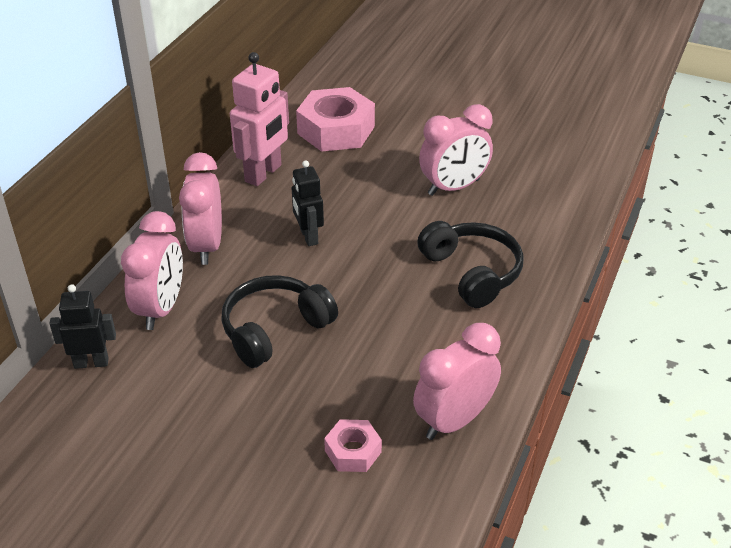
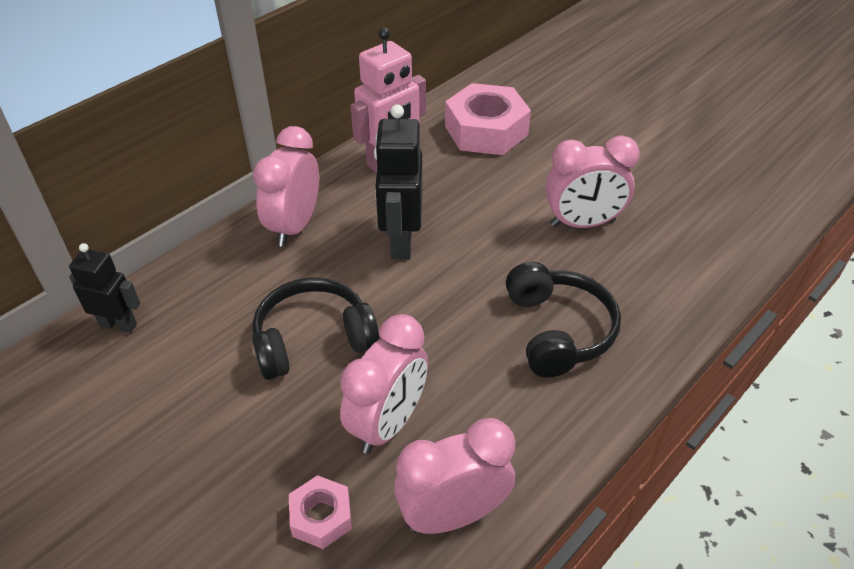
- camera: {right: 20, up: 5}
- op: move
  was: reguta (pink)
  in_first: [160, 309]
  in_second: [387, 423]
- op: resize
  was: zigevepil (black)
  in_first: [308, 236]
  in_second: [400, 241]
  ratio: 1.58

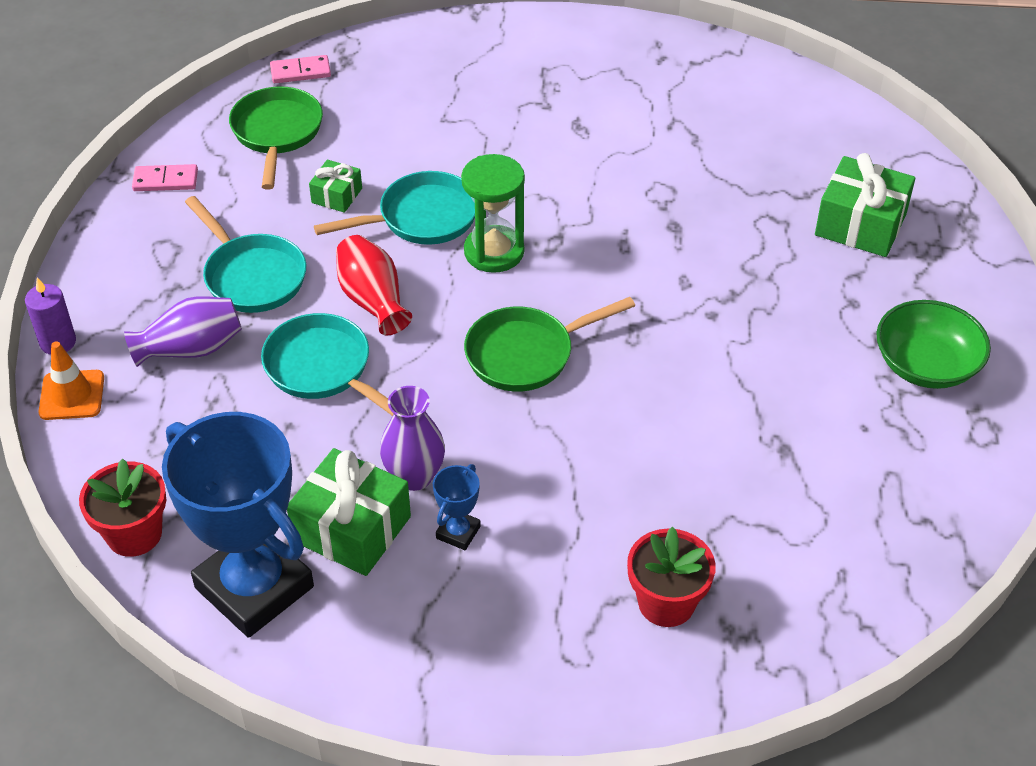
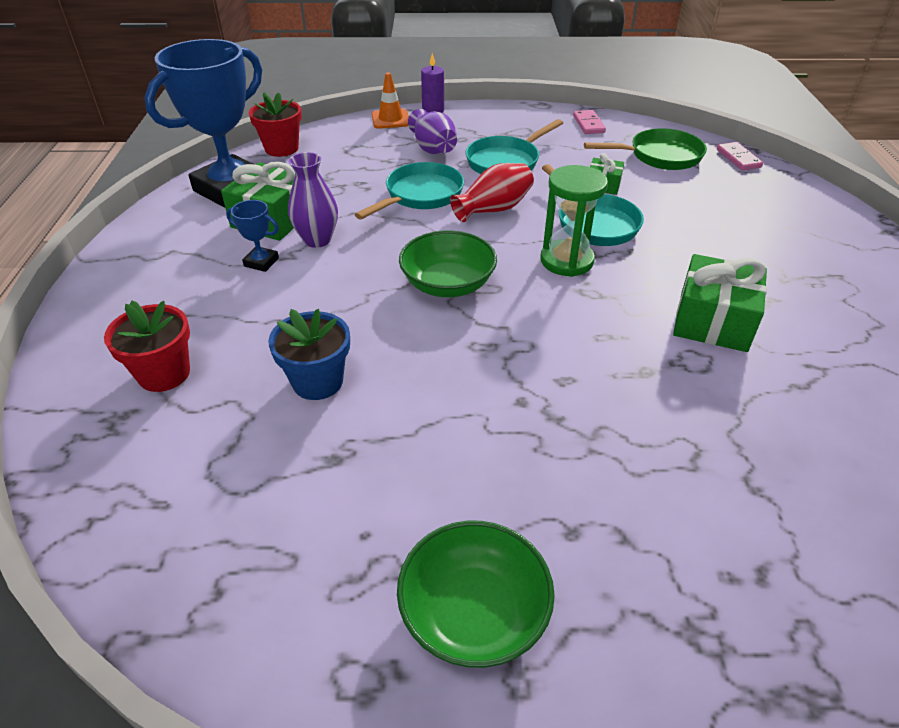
- camera: {right: 85, up: -5}
- op: insert
  now: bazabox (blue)
  in_second: [317, 381]
- op: move
  was: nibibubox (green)
  in_first: [860, 224]
  in_second: [713, 321]
- op: replace
  was: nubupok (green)
  now: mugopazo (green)
  in_first: [526, 354]
  in_second: [448, 284]

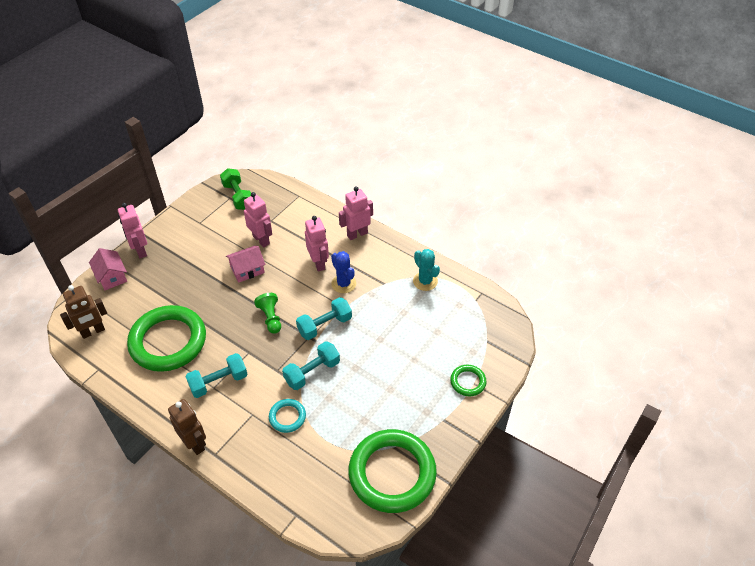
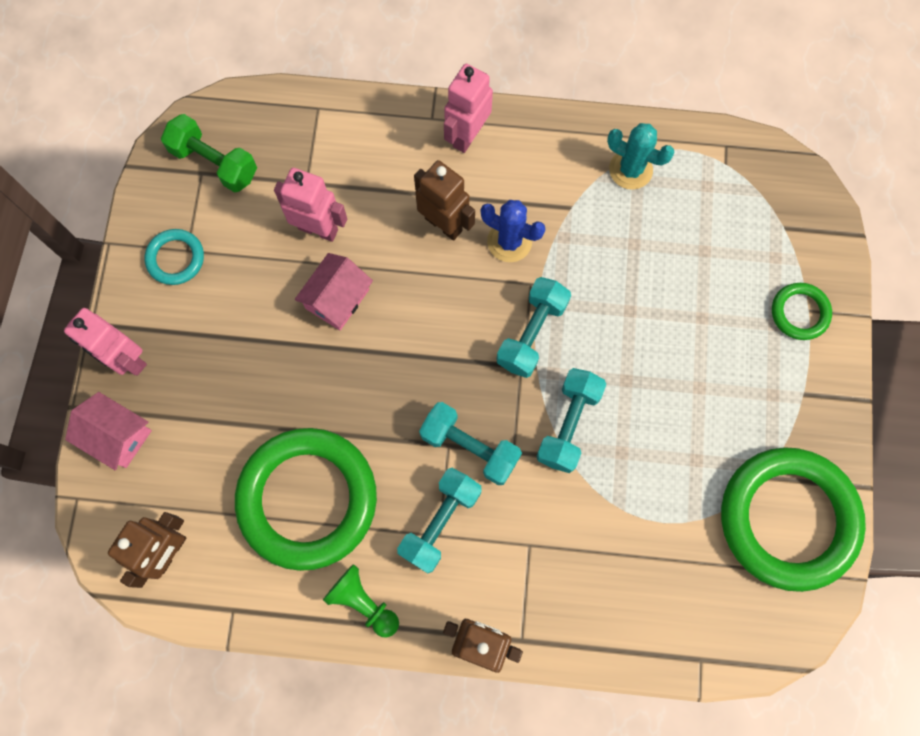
- camera: {right: -30, up: 25}
- op: insert
  now: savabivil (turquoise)
  in_second: [470, 447]
- op: move
  was: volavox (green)
  in_first: [270, 318]
  in_second: [363, 602]
- op: move
  was: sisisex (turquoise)
  in_first: [287, 417]
  in_second: [175, 258]
- op: recolor
  was: zigevepil (pink)
  now: zigevepil (brown)
  in_first: [319, 263]
  in_second: [444, 224]

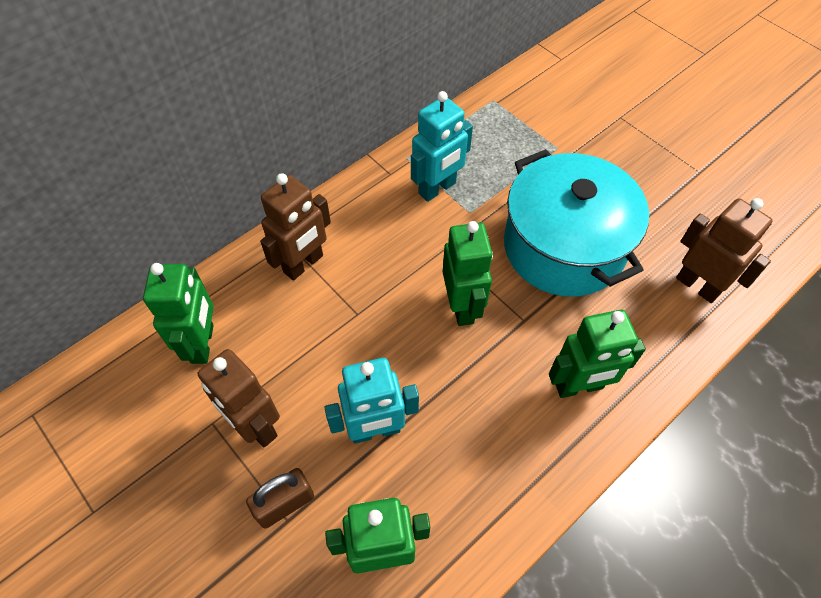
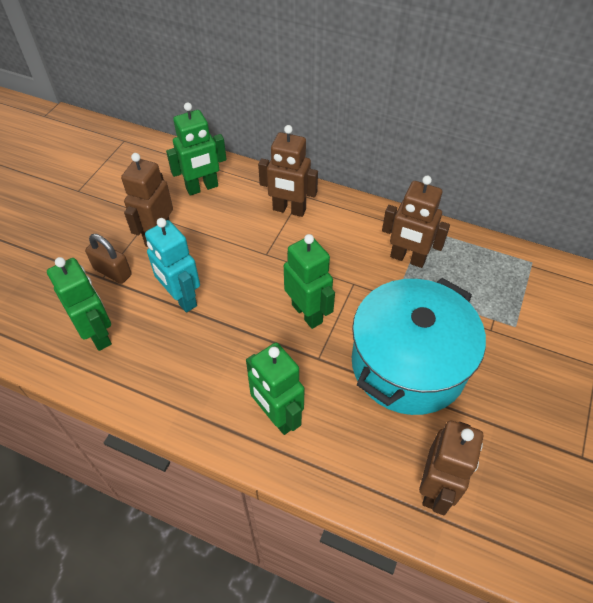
- camera: {right: 65, up: -5}
- op: recolor
  was: zigevepil (turquoise)
  now: zigevepil (brown)
  in_first: [437, 189]
  in_second: [407, 259]
- op: rotate
  was: zigevepil (green)
  in_first: [462, 306]
  in_second: [307, 313]
  clockwise: -90

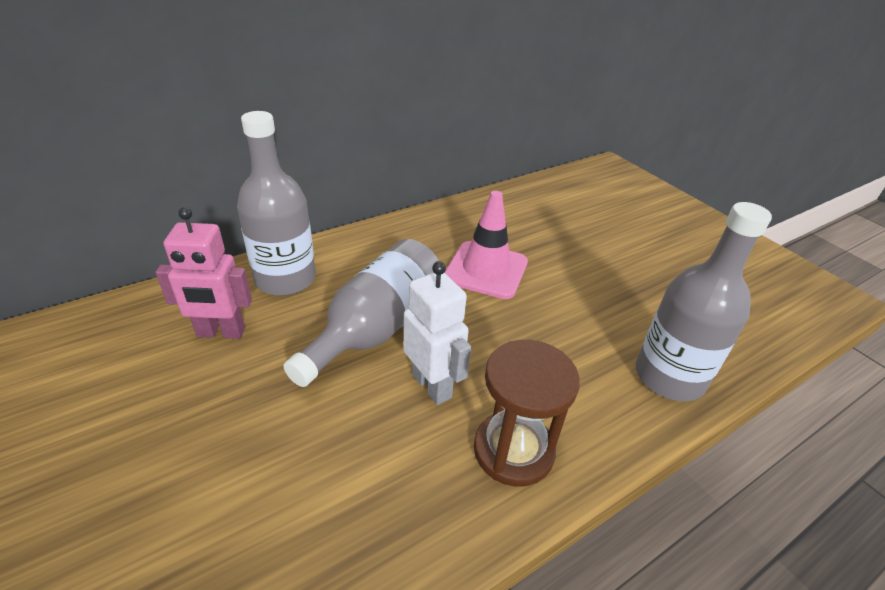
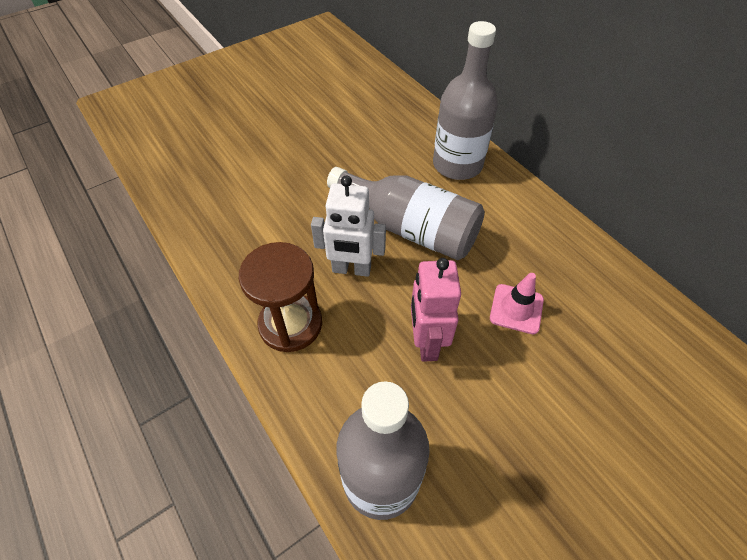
- camera: {right: 90, up: 15}
- op: move
  was: zigevepil (pink)
  in_first: [221, 333]
  in_second: [426, 342]
- op: rotate
  was: zigevepil (white)
  in_first: [432, 386]
  in_second: [351, 269]
  clockwise: 45
- op: resize
  was: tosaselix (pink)
  in_first: [486, 270]
  in_second: [516, 309]
  ratio: 0.62

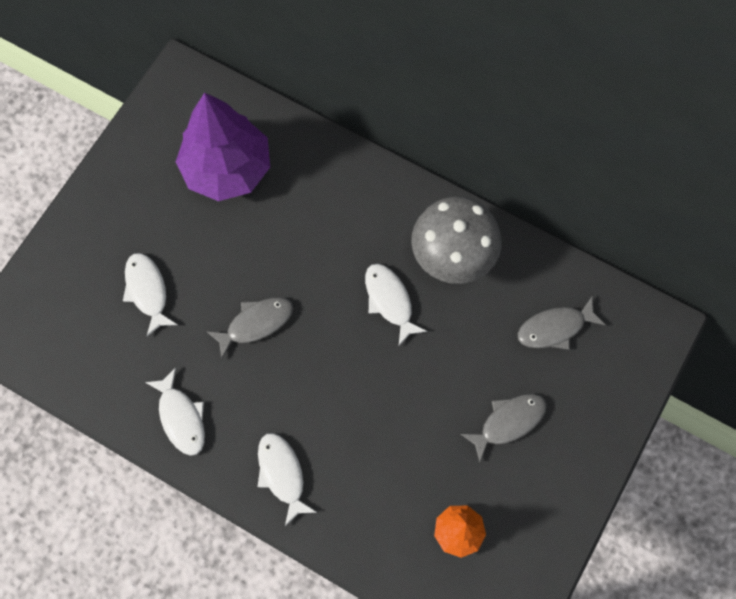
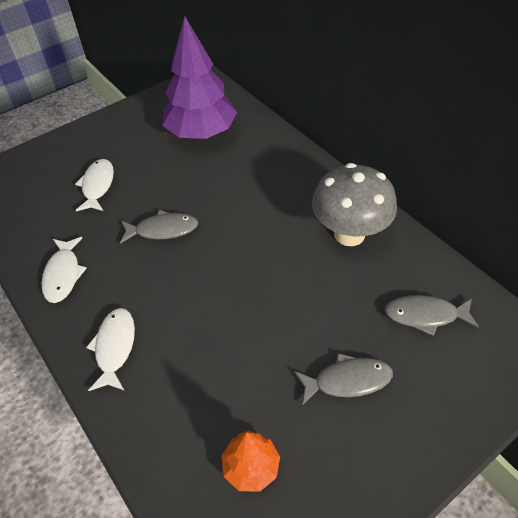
- camera: {right: 25, up: -20}
- op: delete
  was: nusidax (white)
  in_first: [390, 301]

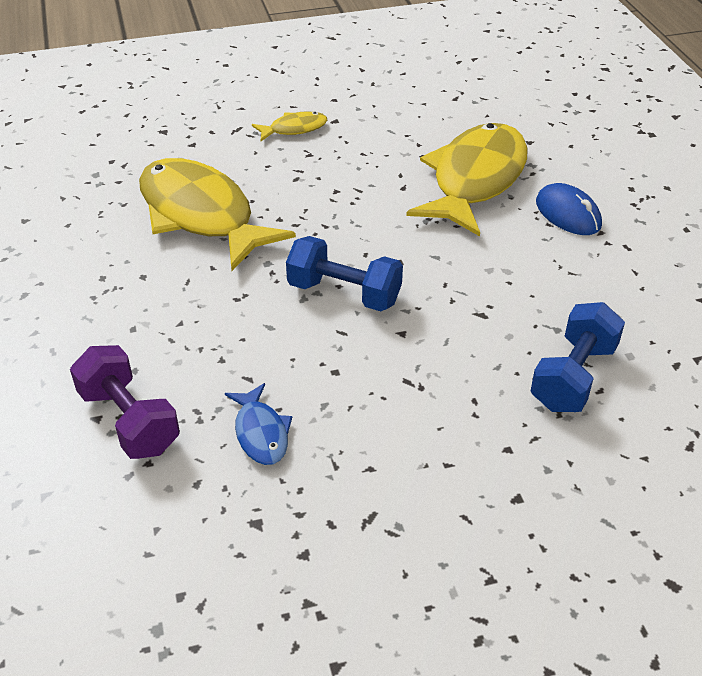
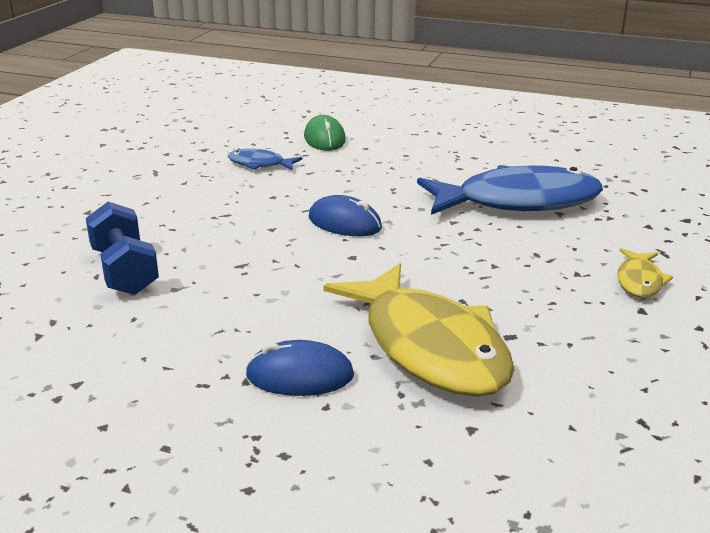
- camera: {right: 125, up: -15}
- op: replace
  was: savabivil (purple)
  now: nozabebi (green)
  in_first: [129, 420]
  in_second: [324, 139]
- op: replace
  was: savabivil (blue)
  now: nozabebi (blue)
  in_first: [344, 293]
  in_second: [345, 223]
- op: recolor
  was: nusidax (yellow)
  now: nusidax (blue)
  in_first: [201, 215]
  in_second: [518, 202]

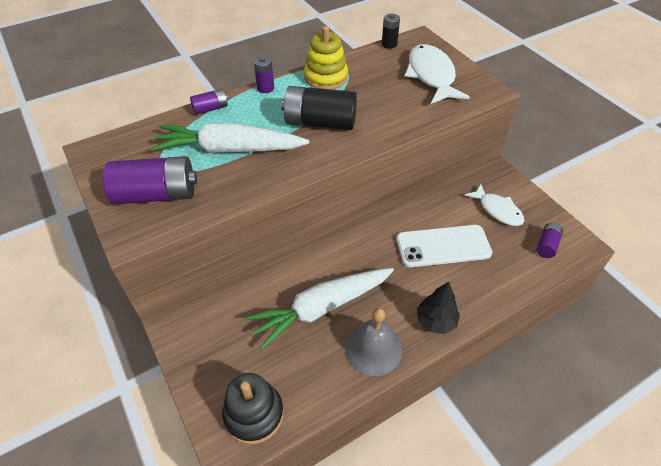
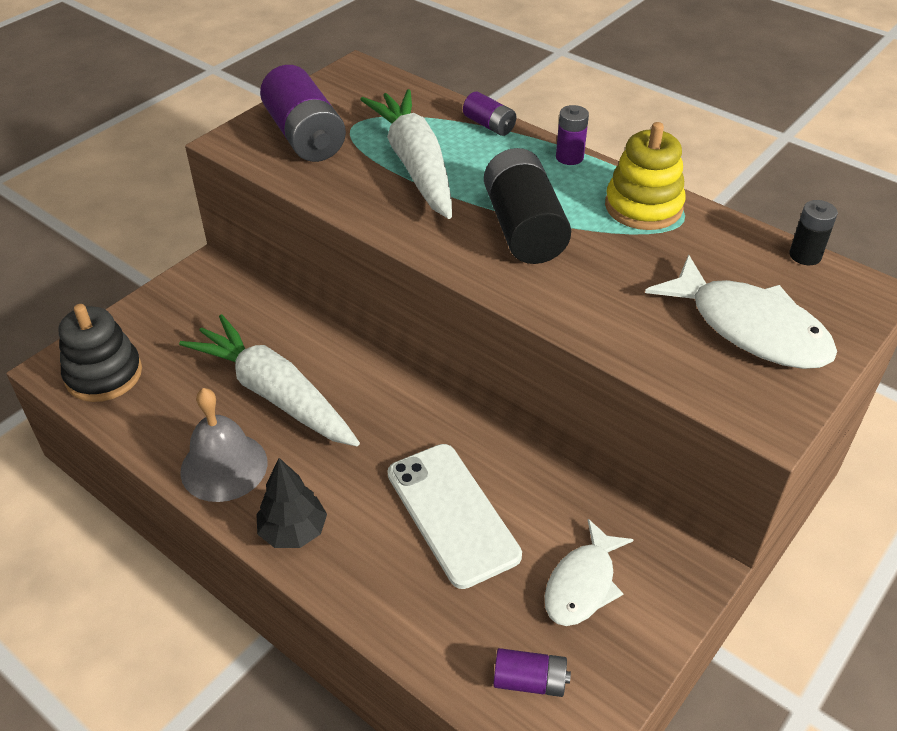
- camera: {right: 70, up: -5}
- op: rotate
  was: nusidax (white)
  in_first: [431, 75]
  in_second: [750, 328]
  clockwise: 75

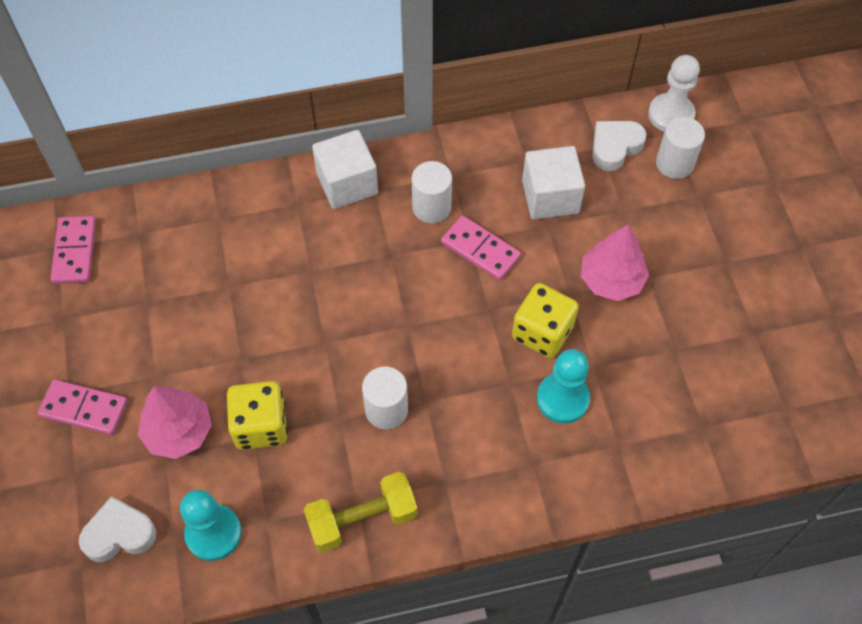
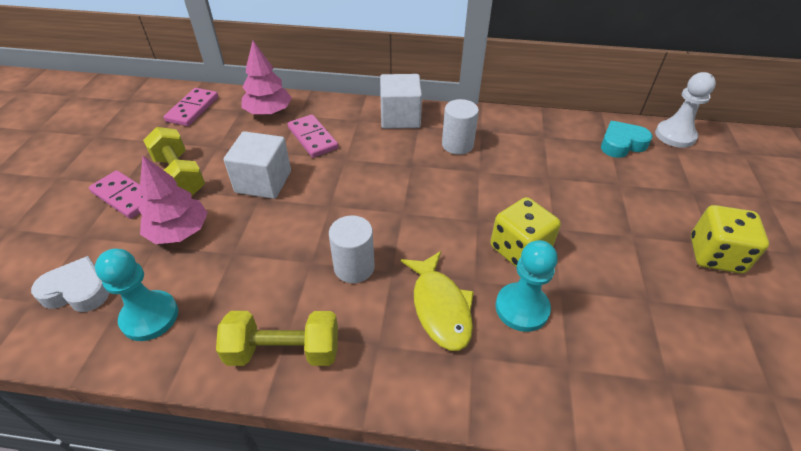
- camera: {right: 20, up: -15}
- op: delete
  was: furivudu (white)
  in_first: [674, 163]
- op: insert
  now: savabivil (yellow)
  in_second: [179, 176]
- op: insert
  now: nusidax (yellow)
  in_second: [440, 307]
- op: move
  was: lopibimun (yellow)
  in_first: [261, 426]
  in_second: [715, 255]
- op: move
  was: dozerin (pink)
  in_first: [480, 250]
  in_second: [313, 138]
- op: move
  was: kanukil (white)
  in_first: [550, 197]
  in_second: [263, 182]
- op: move
  was: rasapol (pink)
  in_first: [611, 280]
  in_second: [268, 112]
- op: recolor
  was: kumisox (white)
  now: kumisox (turquoise)
  in_first: [615, 147]
  in_second: [621, 144]

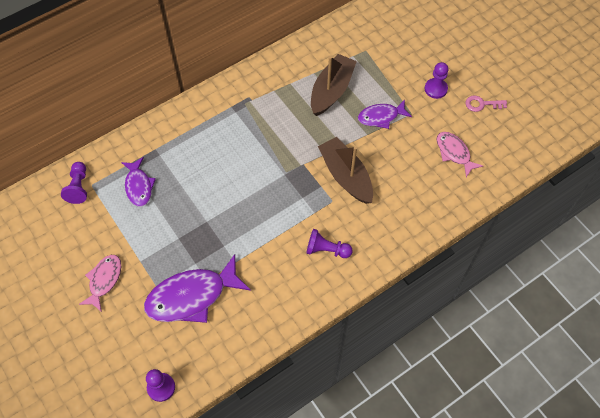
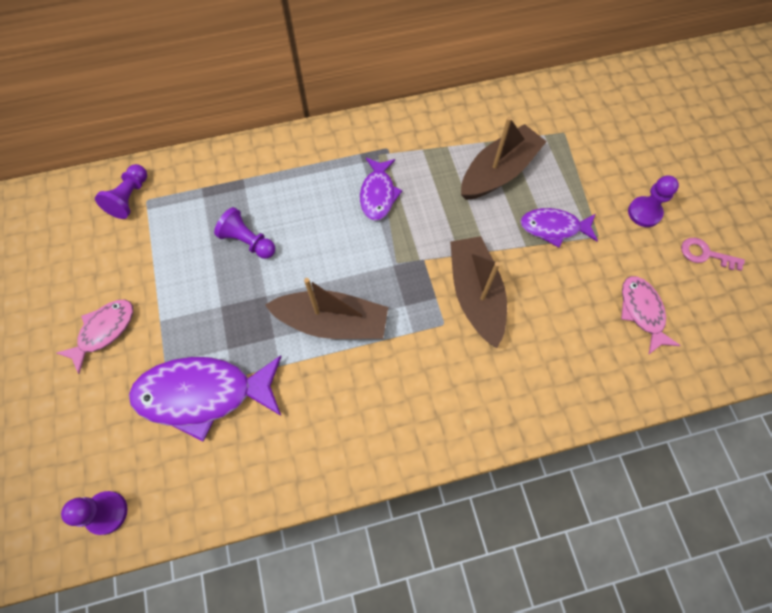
- camera: {right: 20, up: 5}
- op: insert
  now: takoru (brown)
  in_second: [332, 322]
- op: move
  was: nusidax (purple)
  in_first: [139, 186]
  in_second: [378, 194]
- op: move
  was: volavox (purple)
  in_first: [326, 250]
  in_second: [248, 241]

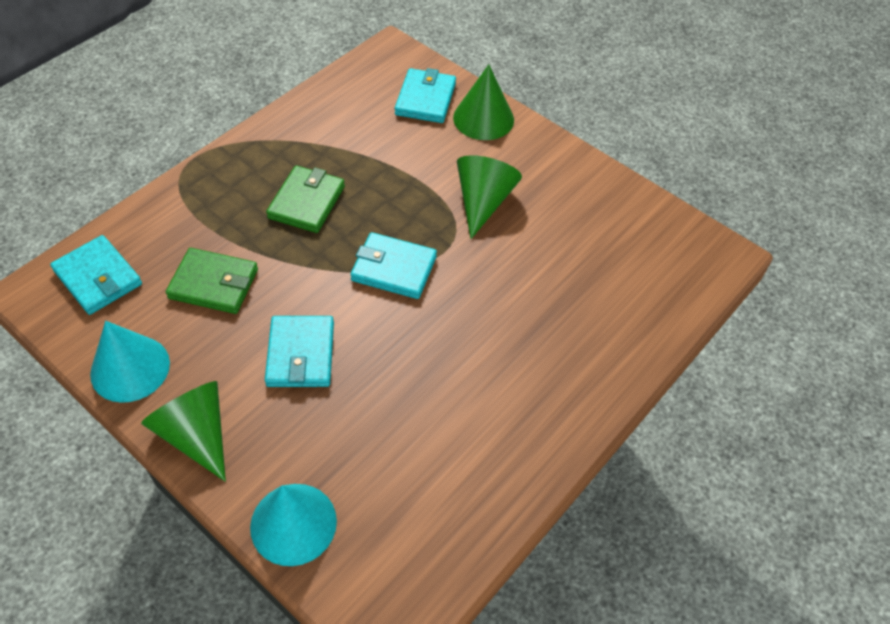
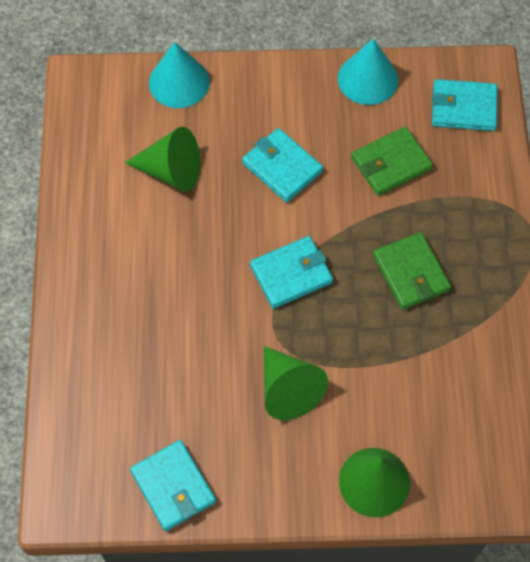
- camera: {right: 140, up: 10}
- op: move
  was: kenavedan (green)
  in_first: [196, 434]
  in_second: [171, 171]
- op: move
  was: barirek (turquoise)
  in_first: [425, 99]
  in_second: [173, 486]

